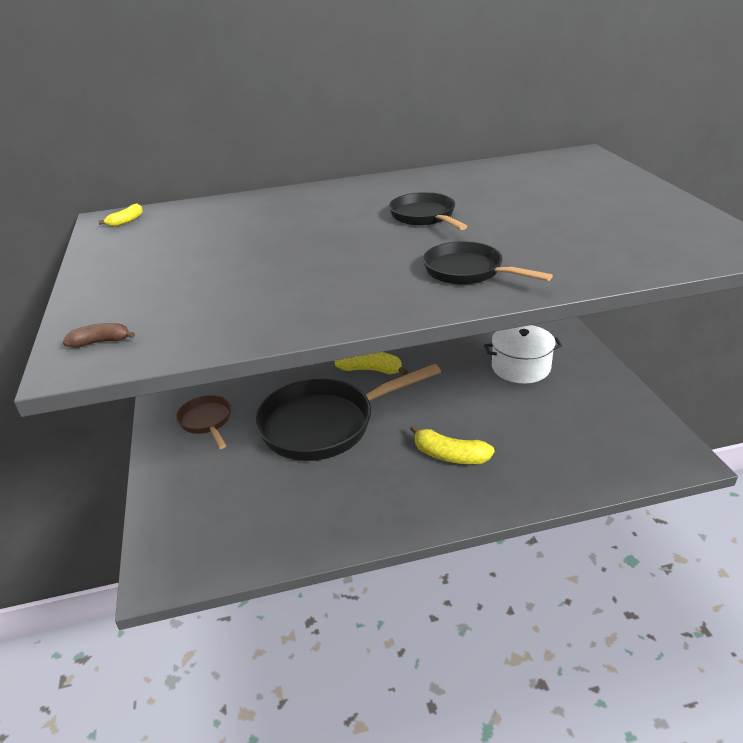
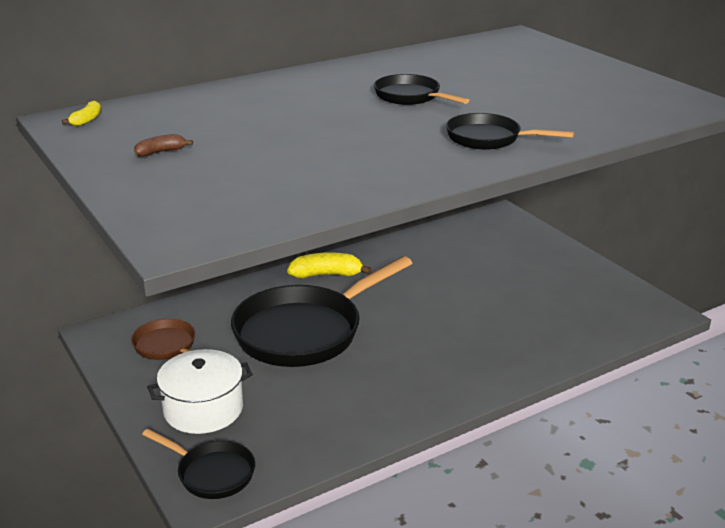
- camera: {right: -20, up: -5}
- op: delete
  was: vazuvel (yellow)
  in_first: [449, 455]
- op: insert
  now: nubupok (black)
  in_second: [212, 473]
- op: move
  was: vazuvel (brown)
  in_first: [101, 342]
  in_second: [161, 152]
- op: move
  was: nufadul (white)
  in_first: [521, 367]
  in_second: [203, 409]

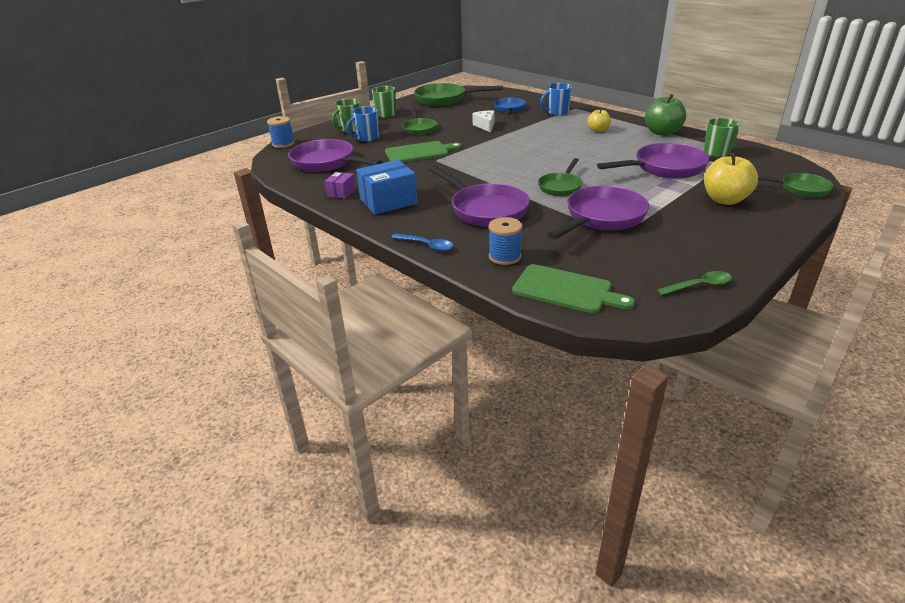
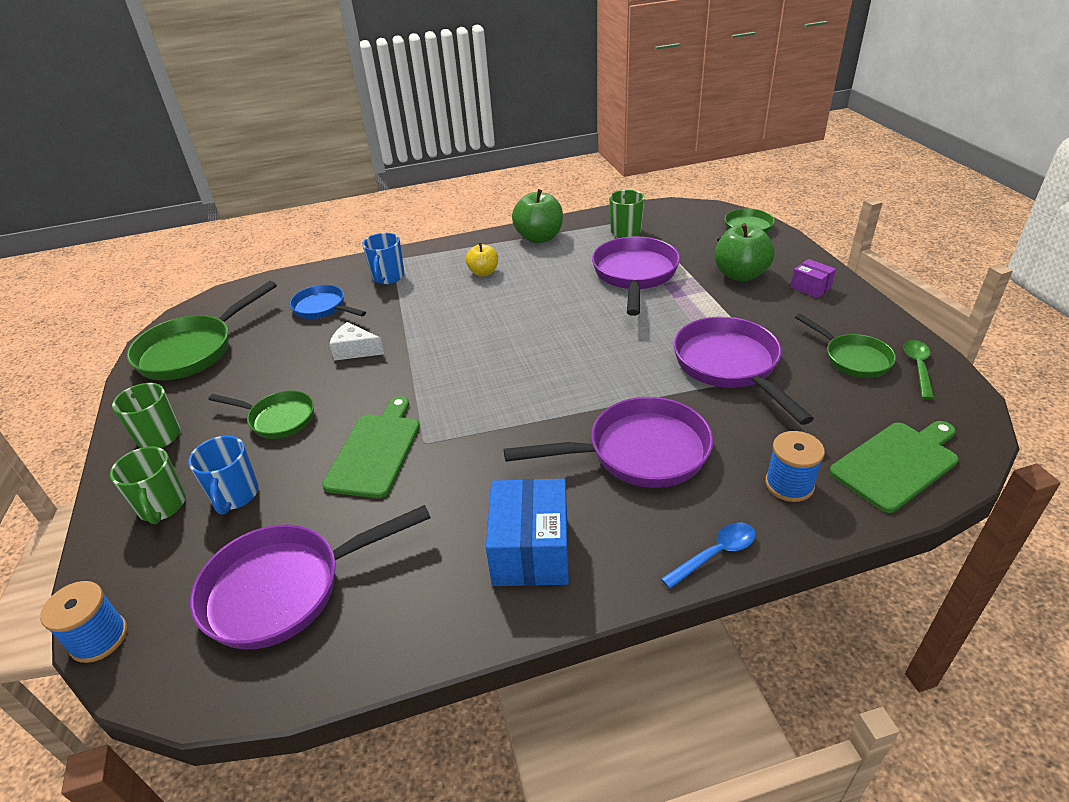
- camera: {right: -60, up: 5}
- op: move
  was: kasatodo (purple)
  in_first: [341, 192]
  in_second: [810, 287]
- op: move
  was: nubupok (green)
  in_first: [561, 187]
  in_second: [853, 358]
- op: recolor
  was: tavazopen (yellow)
  now: tavazopen (green)
  in_first: [725, 200]
  in_second: [740, 275]

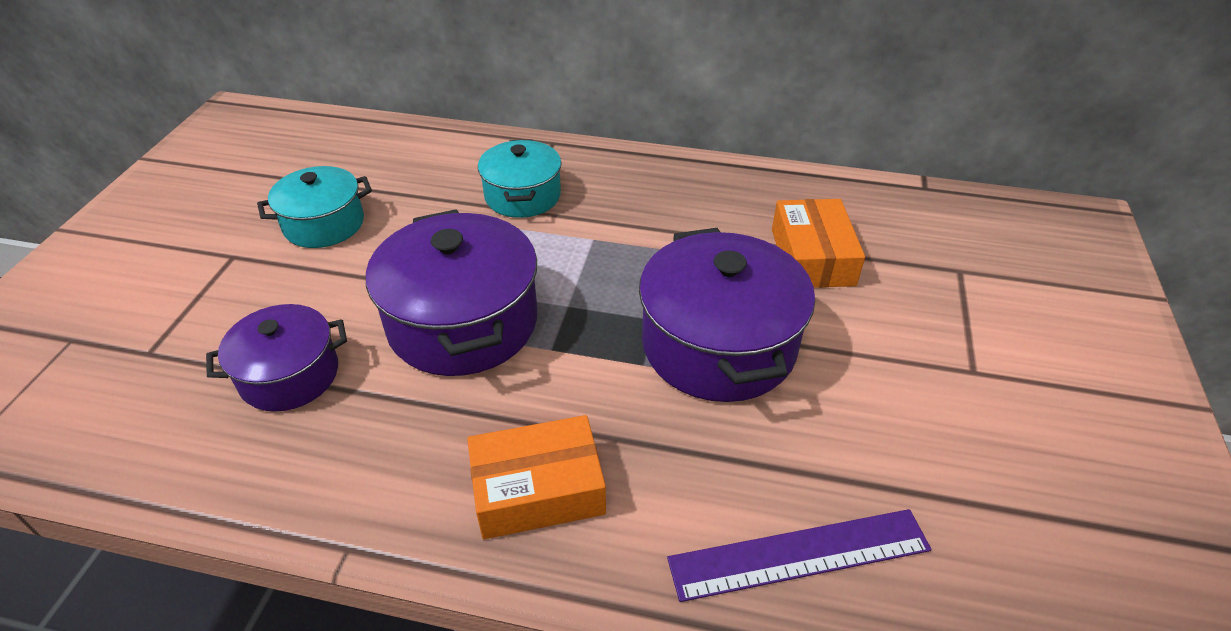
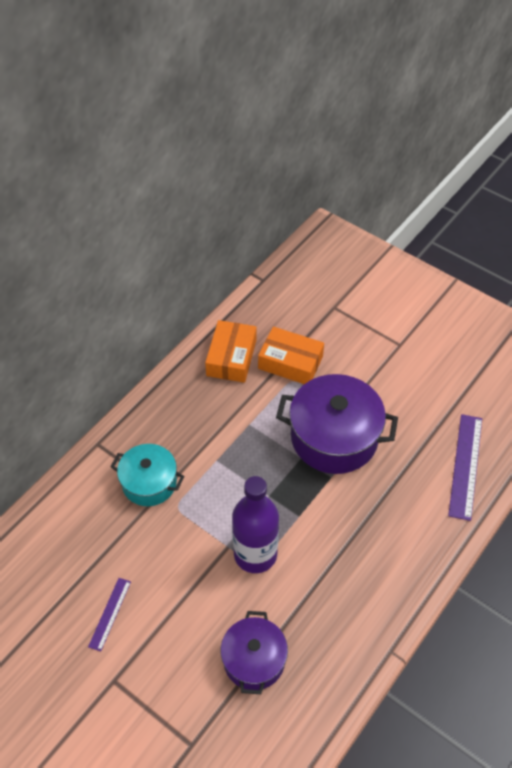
- camera: {right: -65, up: 10}
- op: move
  was: kasatodo (orange)
  in_first: [538, 489]
  in_second: [231, 358]
- op: replace
  was: nufadul (turquoise)
  now: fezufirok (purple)
  in_first: [324, 224]
  in_second: [110, 613]
- op: replace
  was: nufadul (purple)
  now: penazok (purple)
  in_first: [463, 323]
  in_second: [255, 554]

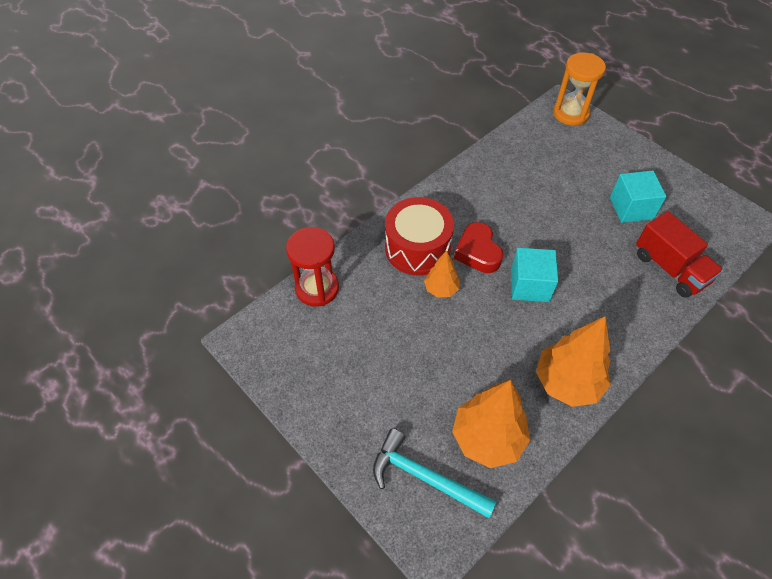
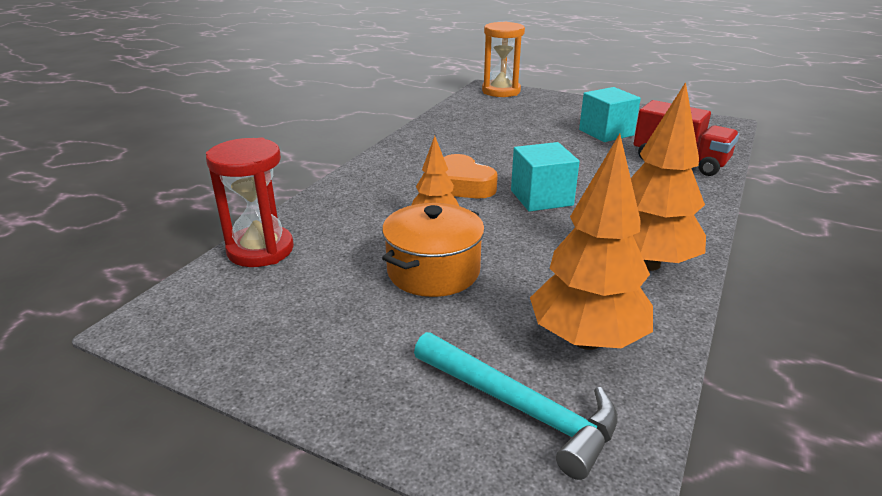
- camera: {right: -20, up: -25}
- op: delete
  was: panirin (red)
  in_first: [417, 248]
- op: insert
  now: nufadul (orange)
  in_second: [433, 271]
- op: recolor
  was: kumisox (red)
  now: kumisox (orange)
  in_first: [478, 252]
  in_second: [463, 185]
- op: rotate
  was: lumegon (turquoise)
  in_first: [424, 477]
  in_second: [521, 409]
  clockwise: -150

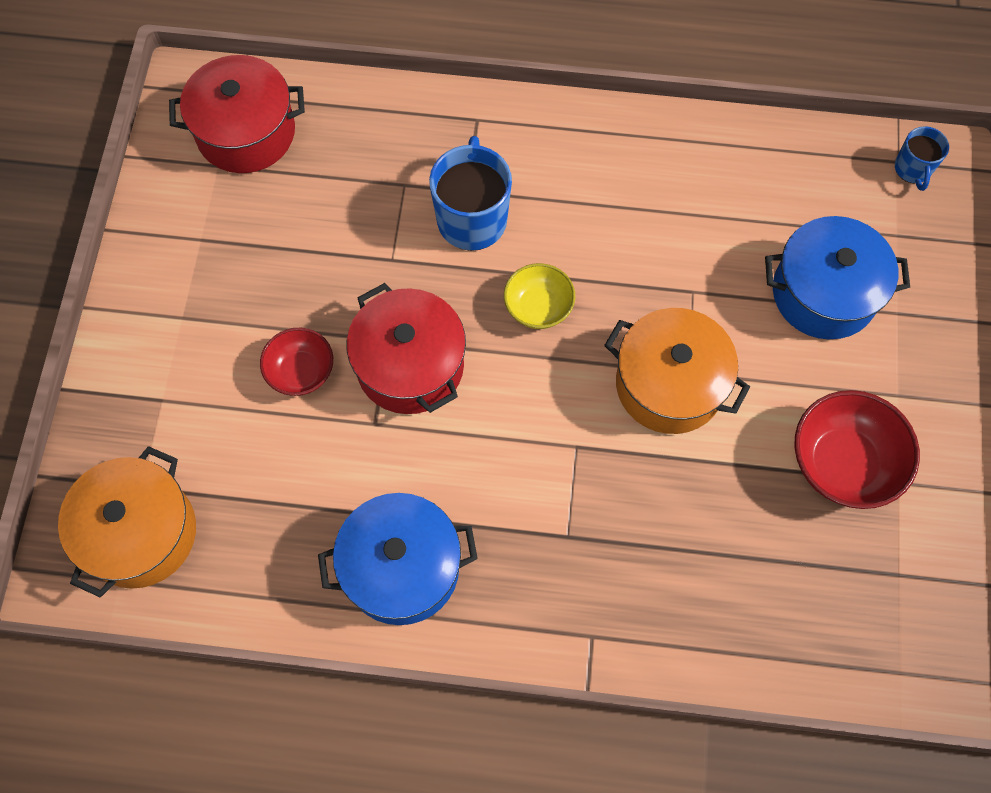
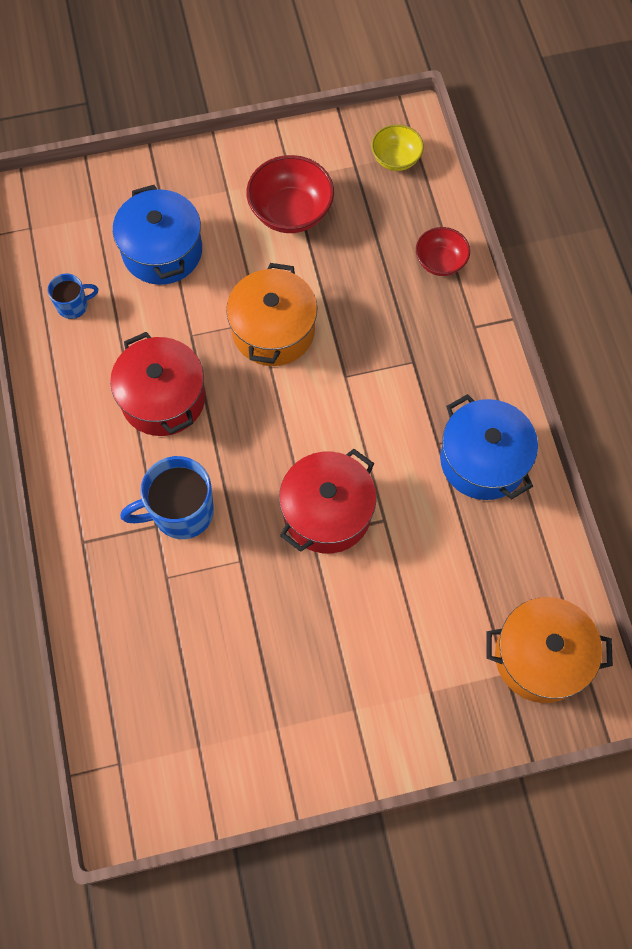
- camera: {right: -110, up: 0}
- op: move
  was: nufadul (red)
  in_first: [246, 132]
  in_second: [163, 398]
- op: move
  was: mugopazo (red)
  in_first: [301, 372]
  in_second: [440, 262]
- op: move
  was: mugopazo (yellow)
  in_first: [538, 307]
  in_second: [396, 159]
- op: move
  was: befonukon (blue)
  in_first: [912, 169]
  in_second: [73, 305]

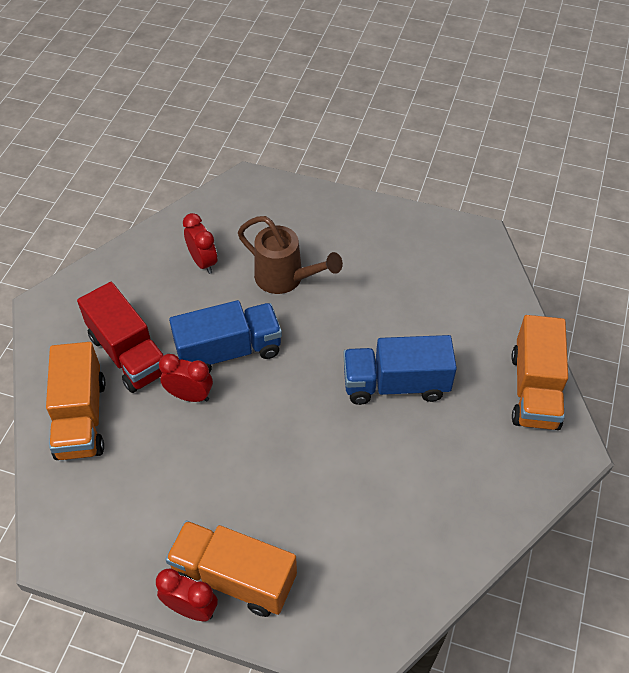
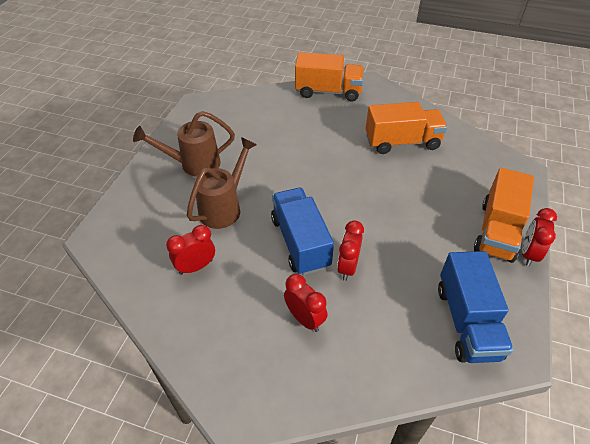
- camera: {right: -90, up: -5}
- op: insert
  now: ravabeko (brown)
  in_second: [194, 164]
- op: move
  was: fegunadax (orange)
  in_first: [81, 418]
  in_second: [402, 142]
- op: move
  was: fegunadax (blue)
  in_first: [395, 384]
  in_second: [467, 321]
- op: replace
  was: fegunadax (red)
  now: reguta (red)
  in_first: [129, 354]
  in_second: [305, 319]

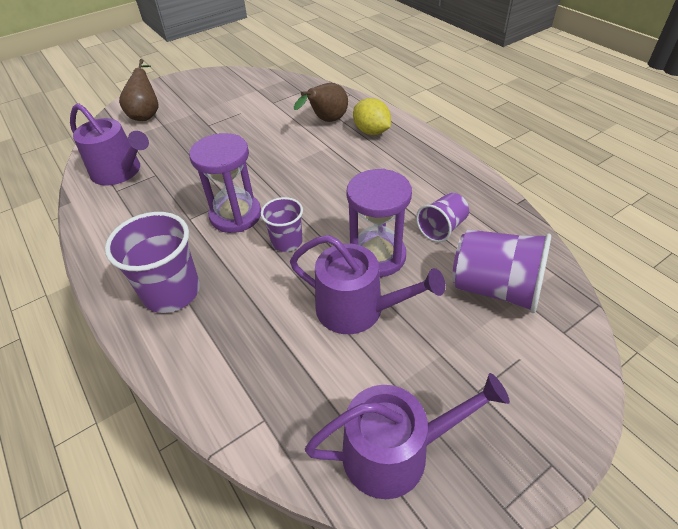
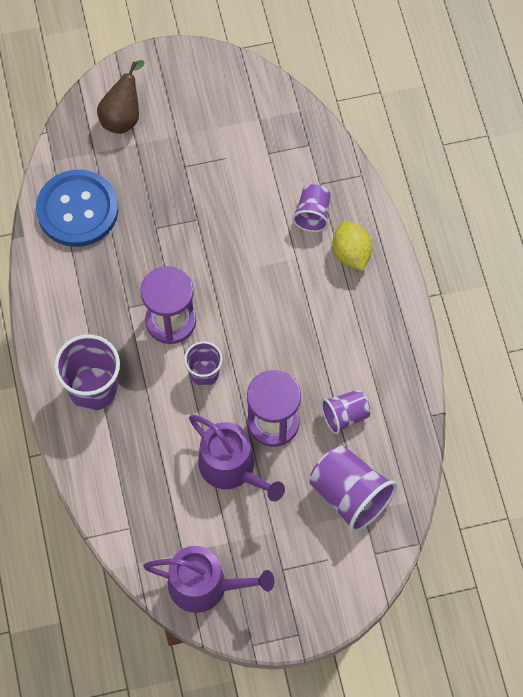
- camera: {right: 20, up: 20}
- op: replace
  was: ravabeko (purple)
  now: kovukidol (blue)
  in_first: [120, 172]
  in_second: [77, 210]
- op: replace
  was: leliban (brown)
  now: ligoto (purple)
  in_first: [326, 121]
  in_second: [312, 214]

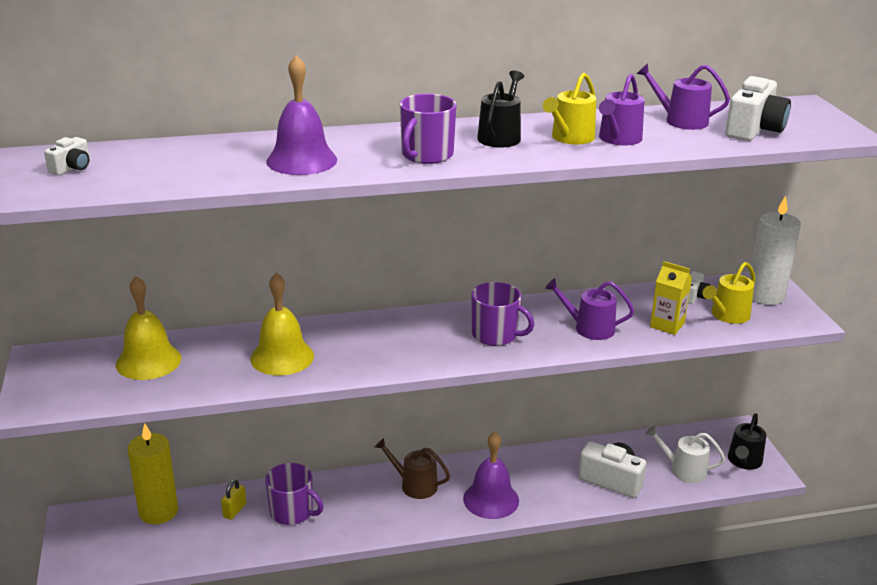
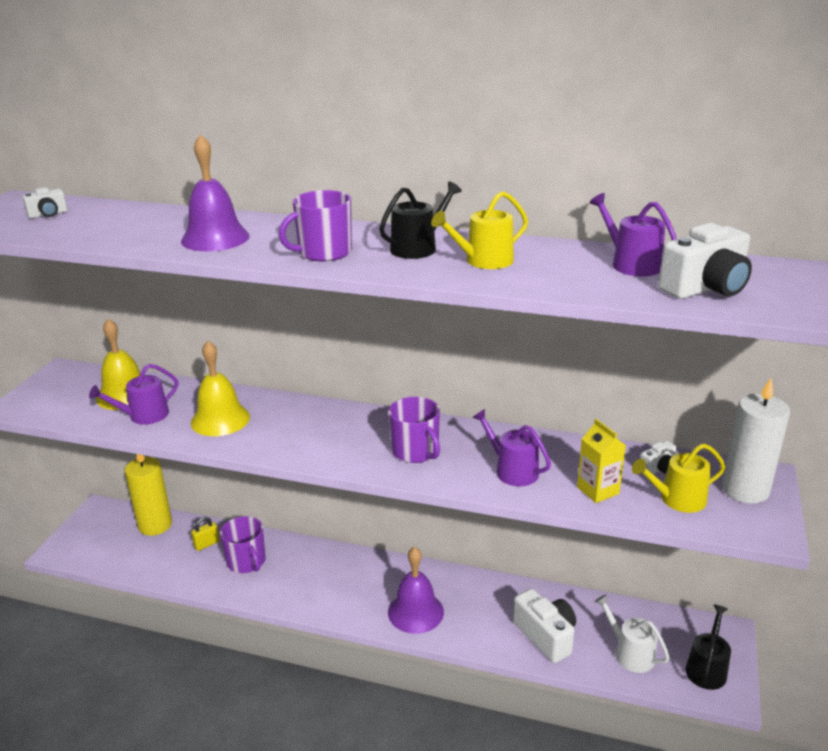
- camera: {right: 30, up: 0}
- op: delete
  was: ravabeko (brown)
  in_first: [414, 485]
- op: move
  was: ravabeko (purple)
  in_first: [618, 139]
  in_second: [144, 415]
- op: rotate
  was: ravabeko (black)
  in_first: [744, 461]
  in_second: [706, 668]
  clockwise: 150

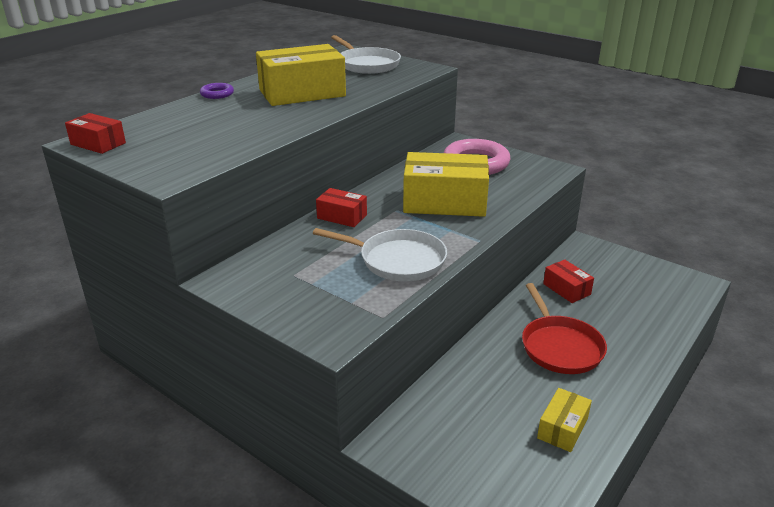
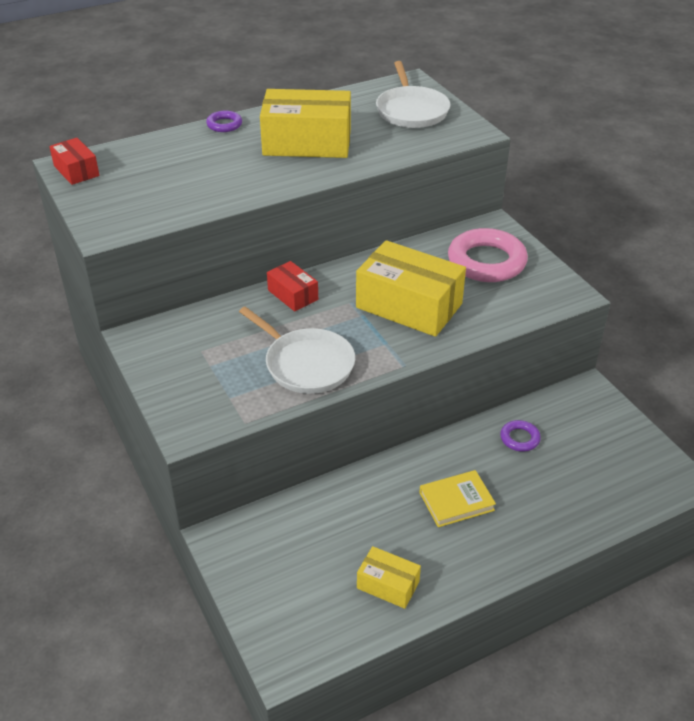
- camera: {right: 25, up: 10}
- op: replace
  was: nubupok (red)
  now: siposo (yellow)
  in_first: [560, 347]
  in_second: [456, 501]
- op: replace
  was: kasatodo (red)
  now: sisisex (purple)
  in_first: [566, 289]
  in_second: [519, 438]
- op: rotate
  was: kasatodo (yellow)
  in_first: [562, 428]
  in_second: [388, 585]
  clockwise: 60

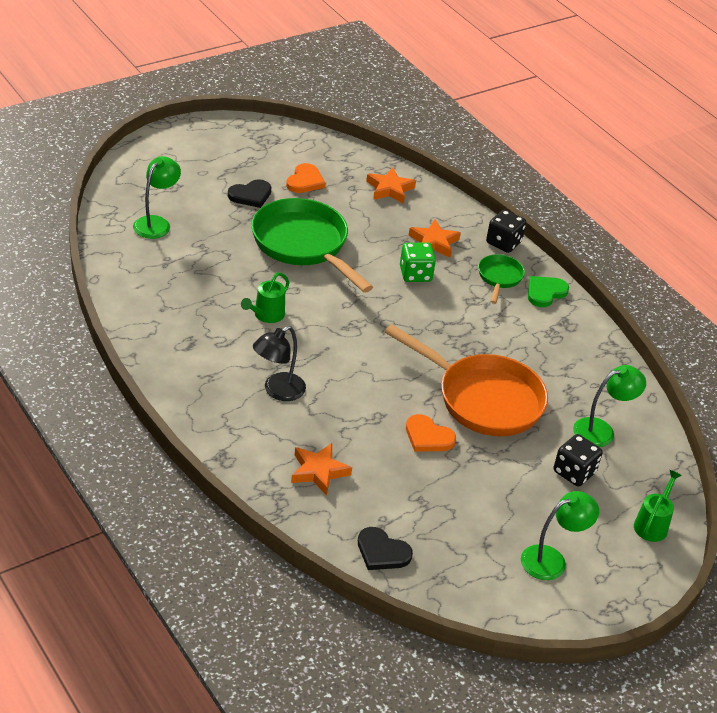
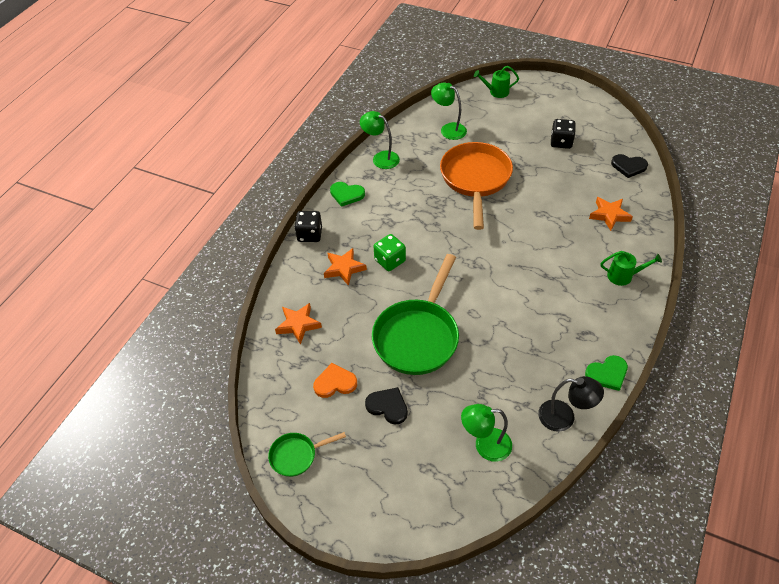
- camera: {right: -115, up: 10}
- op: delete
  was: kumisox (orange)
  in_first: [428, 437]
- op: insert
  now: kumisox (green)
  in_second: [607, 374]
- op: move
  was: ravabeko (green)
  in_first: [266, 315]
  in_second: [624, 276]
- op: move
  was: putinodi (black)
  in_first: [278, 391]
  in_second: [564, 417]
- op: move
  was: nubupok (green)
  in_first: [499, 278]
  in_second: [296, 455]
- op: move
  was: putinodi (green)
  in_first: [552, 560]
  in_second: [381, 158]
- op: move
  was: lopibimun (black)
  in_first: [574, 472]
  in_second: [561, 142]
- op: rotate
  was: kumisox (black)
  in_first: [382, 552]
  in_second: [628, 166]
  clockwise: 105

